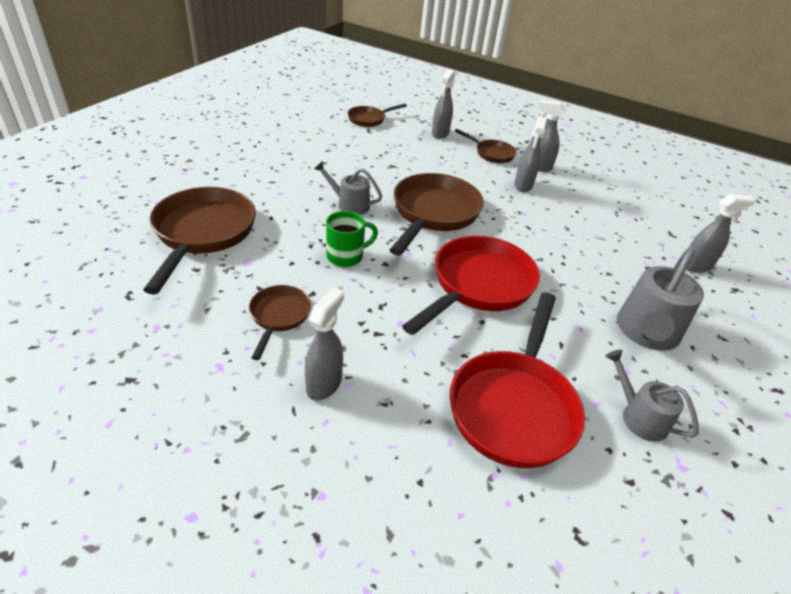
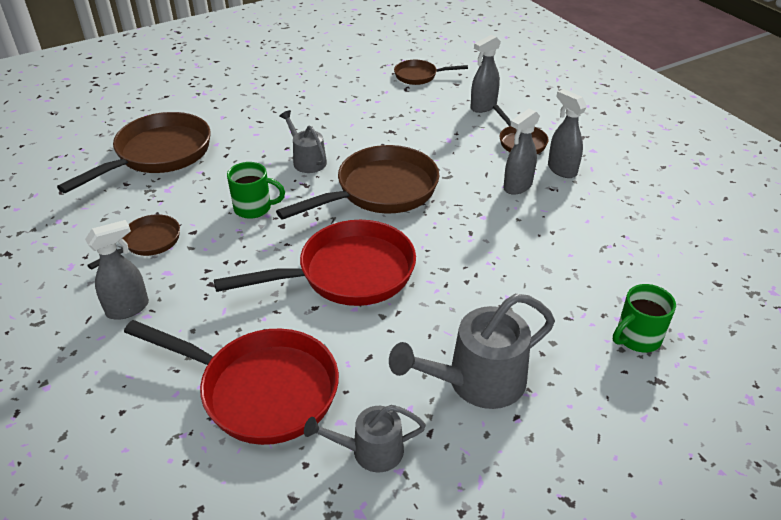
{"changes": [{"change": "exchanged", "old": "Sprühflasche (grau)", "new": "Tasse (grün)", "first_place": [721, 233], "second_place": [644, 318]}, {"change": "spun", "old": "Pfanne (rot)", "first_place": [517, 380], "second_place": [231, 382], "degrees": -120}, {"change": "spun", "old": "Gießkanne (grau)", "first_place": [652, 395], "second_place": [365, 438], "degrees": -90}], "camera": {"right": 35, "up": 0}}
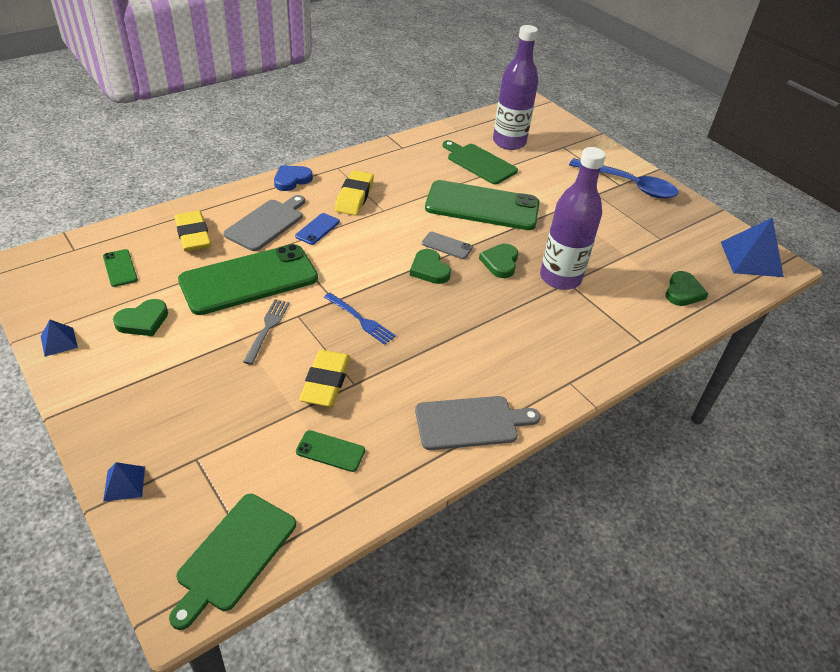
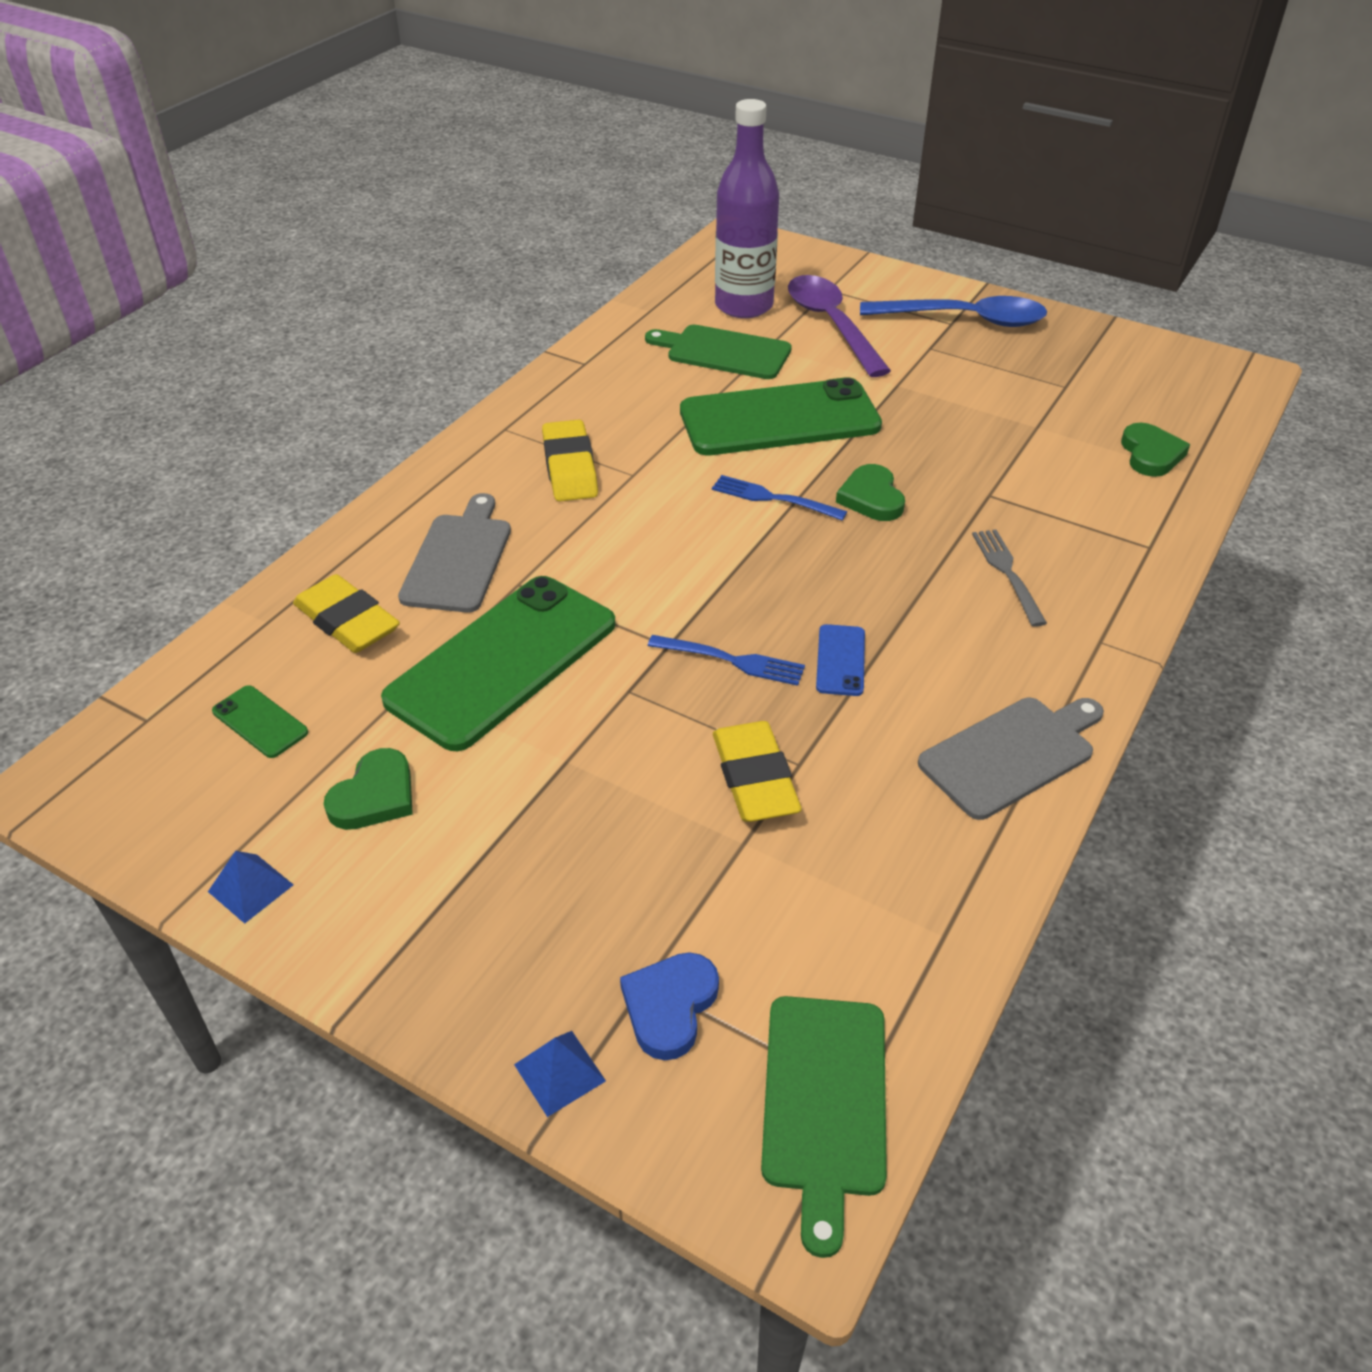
{"changes": [{"change": "missing", "old": "Handy (grün)", "first_place": [330, 451]}, {"change": "missing", "old": "Herz (grün)", "first_place": [430, 266]}, {"change": "missing", "old": "Flasche (lila)", "first_place": [573, 218]}, {"change": "missing", "old": "Pyramide (blau)", "first_place": [752, 247]}, {"change": "appeared", "new": "Löffel (lila)", "second_place": [839, 326]}, {"change": "relocated", "old": "Gabel (grau)", "first_place": [266, 332], "second_place": [1009, 578]}, {"change": "relocated", "old": "Herz (blau)", "first_place": [293, 178], "second_place": [669, 1006]}, {"change": "relocated", "old": "Handy (blau)", "first_place": [317, 229], "second_place": [840, 660]}, {"change": "exchanged", "old": "Handy (grau)", "new": "Gabel (blau)", "first_place": [447, 245], "second_place": [779, 498]}], "camera": {"right": -20, "up": 0}}
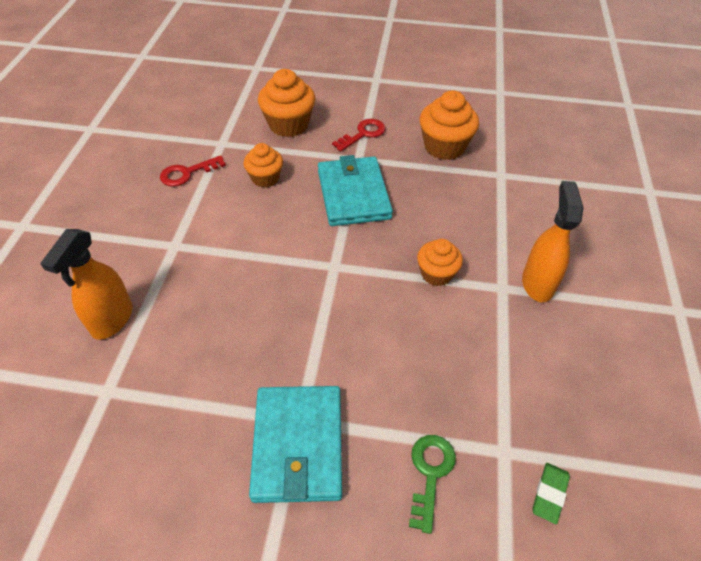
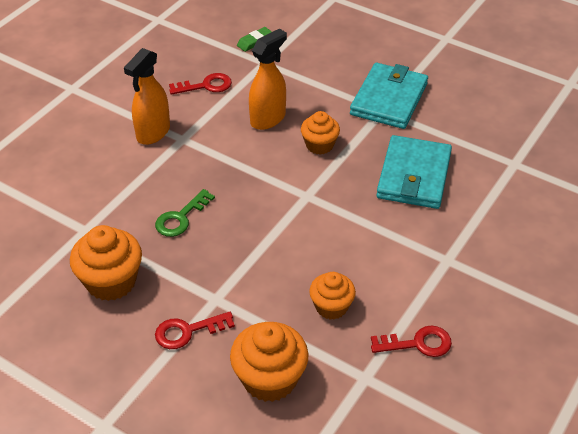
{"changes": [{"change": "appeared", "new": "Schlüssel (rot)", "second_place": [200, 84]}, {"change": "relocated", "old": "Sprühflasche (orange)", "first_place": [86, 284], "second_place": [268, 79]}, {"change": "relocated", "old": "Geldbörse (türkis)", "first_place": [355, 190], "second_place": [414, 172]}, {"change": "relocated", "old": "Schlüssel (grün)", "first_place": [432, 484], "second_place": [185, 213]}, {"change": "relocated", "old": "Muffin (orange)", "first_place": [440, 262], "second_place": [320, 133]}], "camera": {"right": -155, "up": -5}}
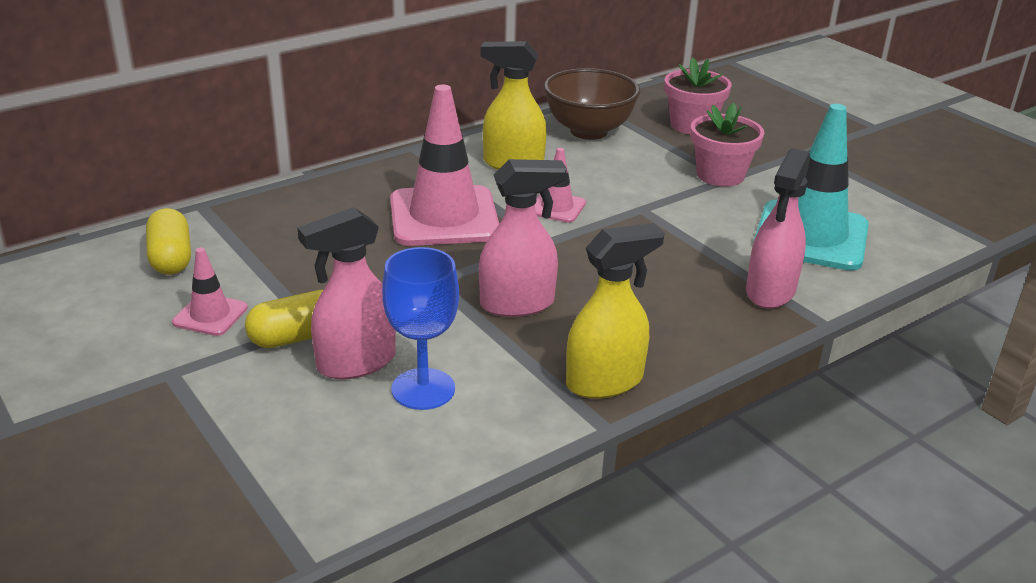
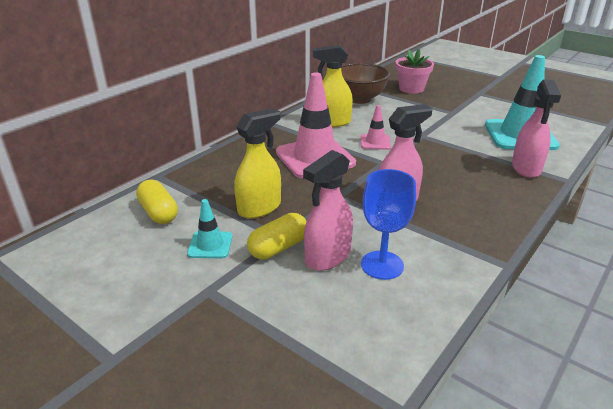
{"changes": [{"change": "missing", "old": "Blumentopf (rosa)", "first_place": [727, 145]}, {"change": "relocated", "old": "Sprühflasche (gelb)", "first_place": [615, 311], "second_place": [257, 163]}, {"change": "colour", "old": "Leitkegel (rosa)", "new": "Leitkegel (türkis)", "first_place": [210, 292], "second_place": [209, 228]}], "camera": {"right": -15, "up": 0}}
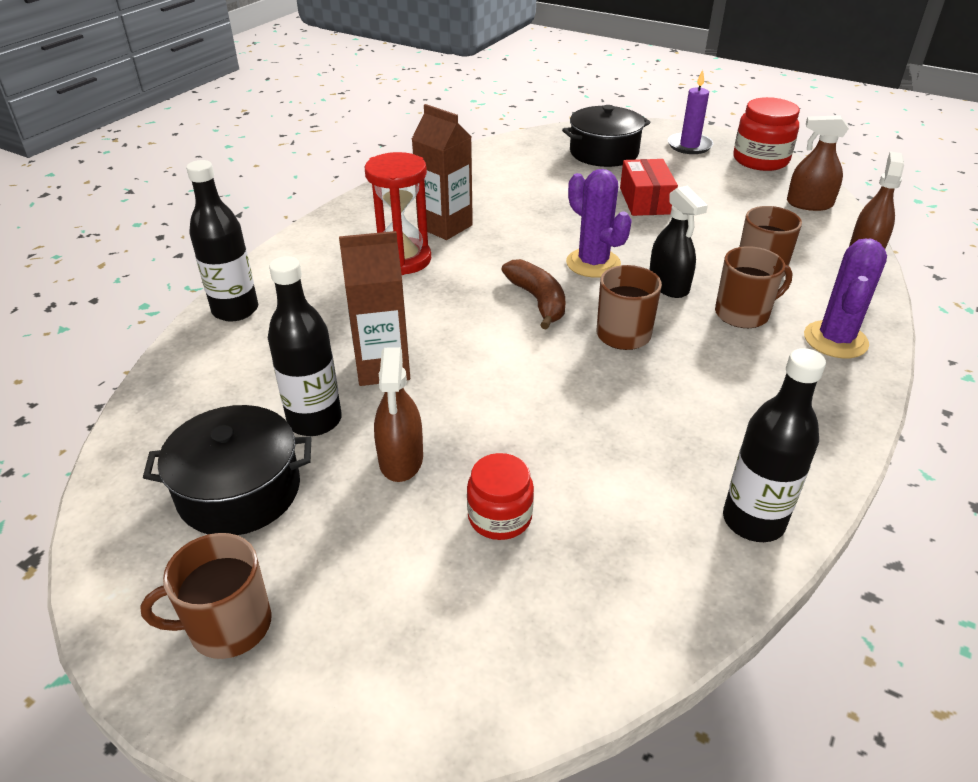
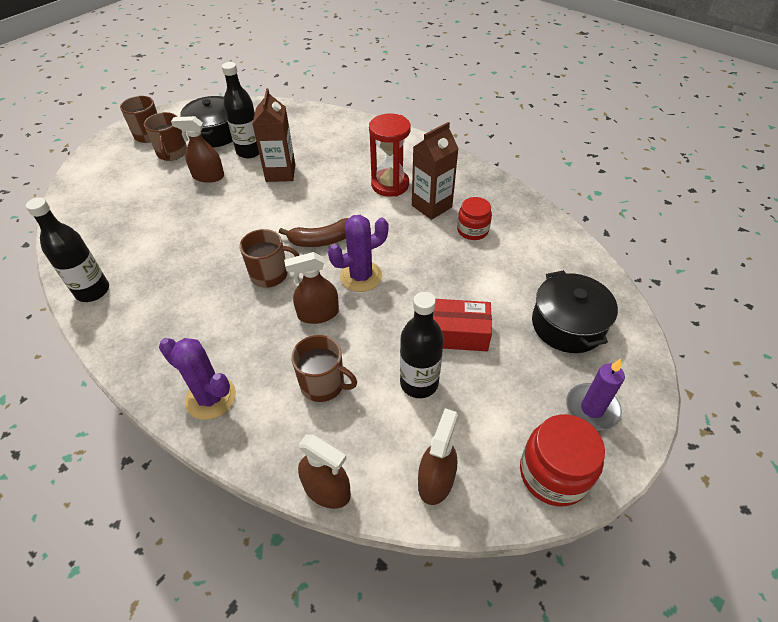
{"changes": [{"change": "relocated", "old": "Flasche (schwarz)", "first_place": [222, 241], "second_place": [422, 345]}, {"change": "relocated", "old": "Einmachglas (rot)", "first_place": [500, 496], "second_place": [474, 218]}, {"change": "relocated", "old": "Tasse (braun)", "first_place": [754, 287], "second_place": [165, 136]}, {"change": "colour", "old": "Sprühflasche (schwarz)", "new": "Sprühflasche (braun)", "first_place": [678, 242], "second_place": [311, 288]}], "camera": {"right": 100, "up": 10}}
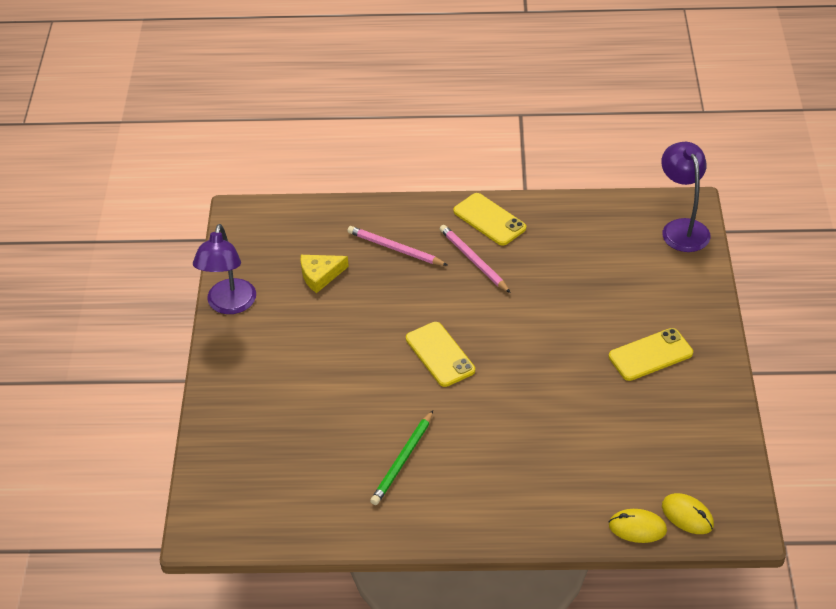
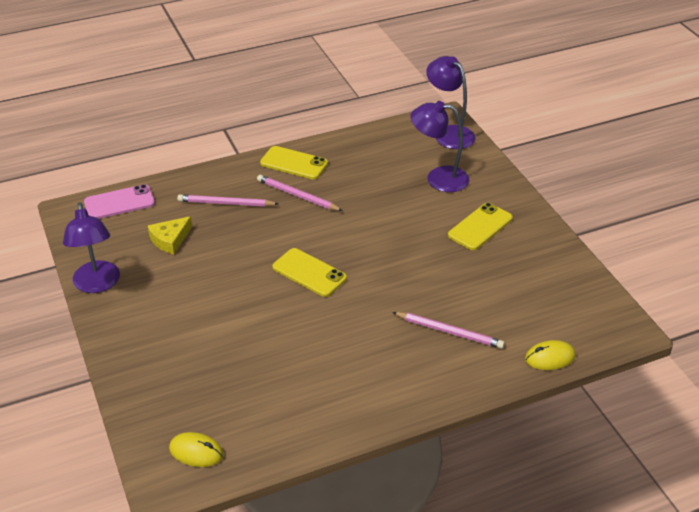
{"changes": [{"change": "missing", "old": "Bleistift (grün)", "first_place": [401, 457]}, {"change": "appeared", "new": "Handy (rosa)", "second_place": [119, 201]}, {"change": "appeared", "new": "Bleistift (rosa)", "second_place": [448, 330]}, {"change": "appeared", "new": "Lampe (lila)", "second_place": [439, 146]}, {"change": "relocated", "old": "Computermaus (gelb)", "first_place": [688, 513], "second_place": [196, 449]}], "camera": {"right": -25, "up": -5}}
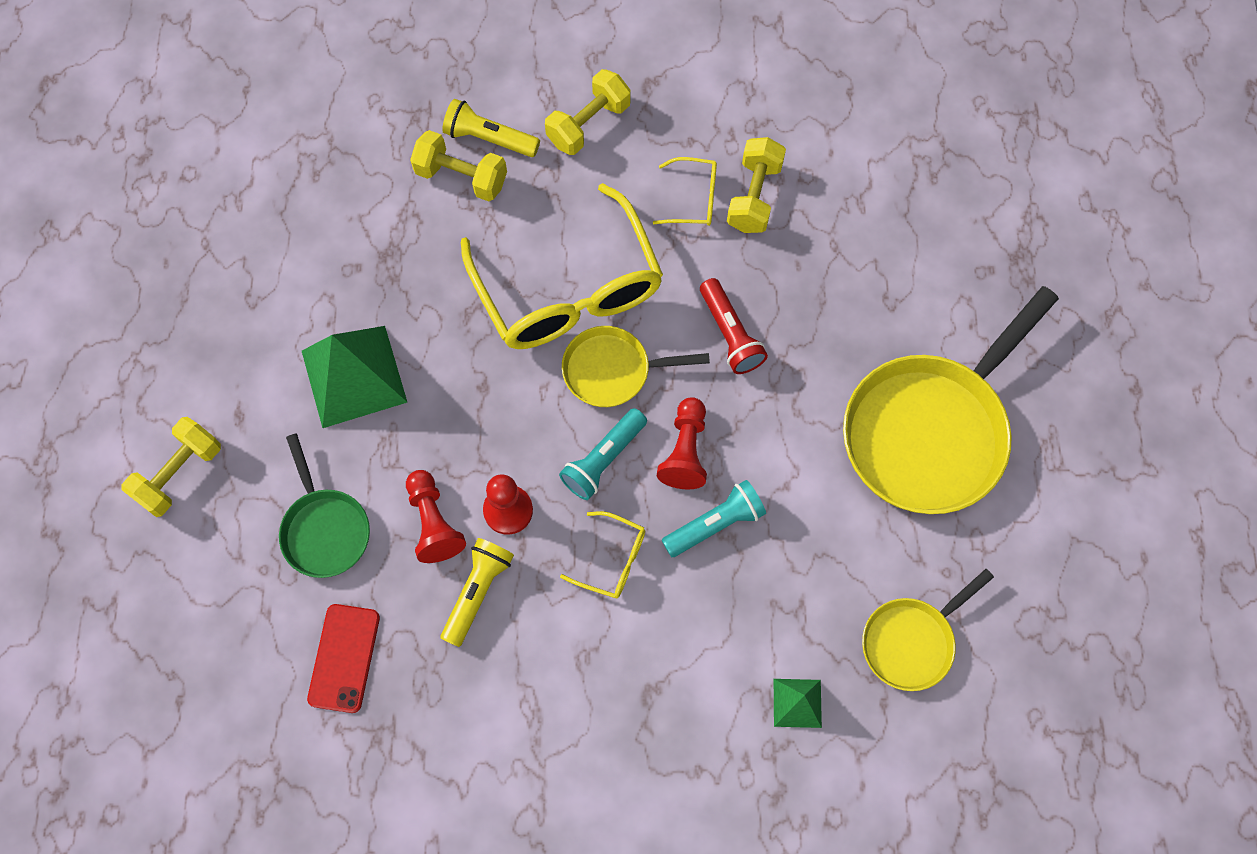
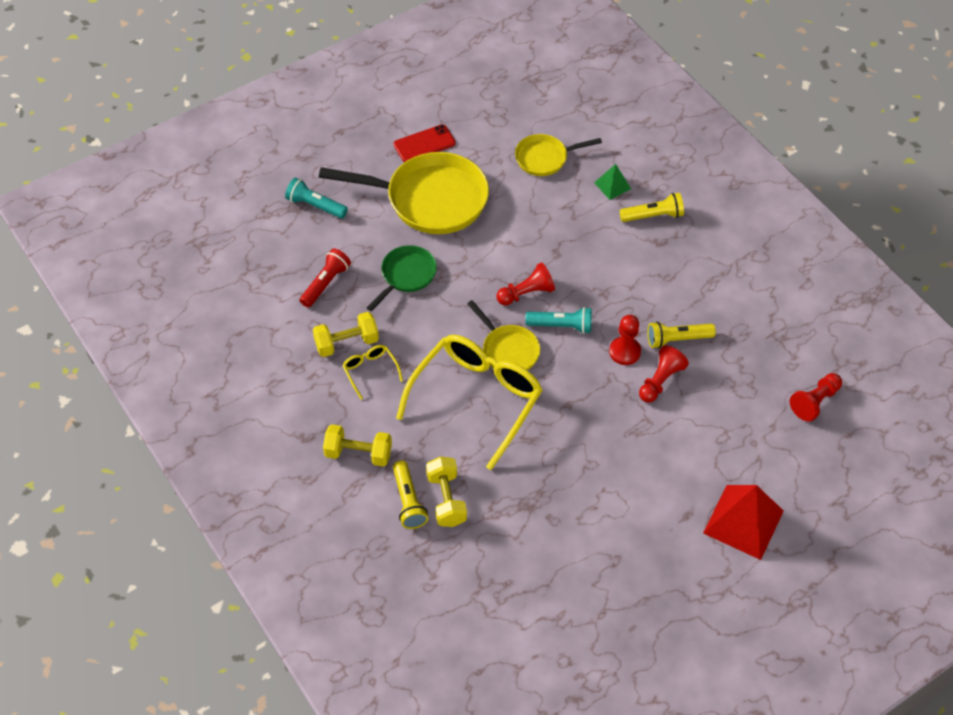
{"changes": [{"change": "missing", "old": "Pyramide (grün)", "first_place": [354, 377]}, {"change": "missing", "old": "Brille (gelb)", "first_place": [602, 554]}, {"change": "appeared", "new": "Taschenlampe (gelb)", "second_place": [652, 207]}, {"change": "appeared", "new": "Bauer (rot)", "second_place": [816, 397]}, {"change": "relocated", "old": "Pfanne (grün)", "first_place": [324, 506], "second_place": [402, 278]}, {"change": "relocated", "old": "Handy (rot)", "first_place": [343, 658], "second_place": [424, 143]}, {"change": "relocated", "old": "Taschenlampe (türkis)", "first_place": [714, 518], "second_place": [316, 198]}, {"change": "relocated", "old": "Taschenlampe (rot)", "first_place": [734, 326], "second_place": [325, 278]}, {"change": "exchanged", "old": "Hantel (gelb)", "new": "Pyramide (rot)", "first_place": [171, 467], "second_place": [743, 522]}, {"change": "spun", "old": "Pfanne (gelb)", "first_place": [928, 630], "second_place": [558, 155], "degrees": 150}], "camera": {"right": -125, "up": -15}}
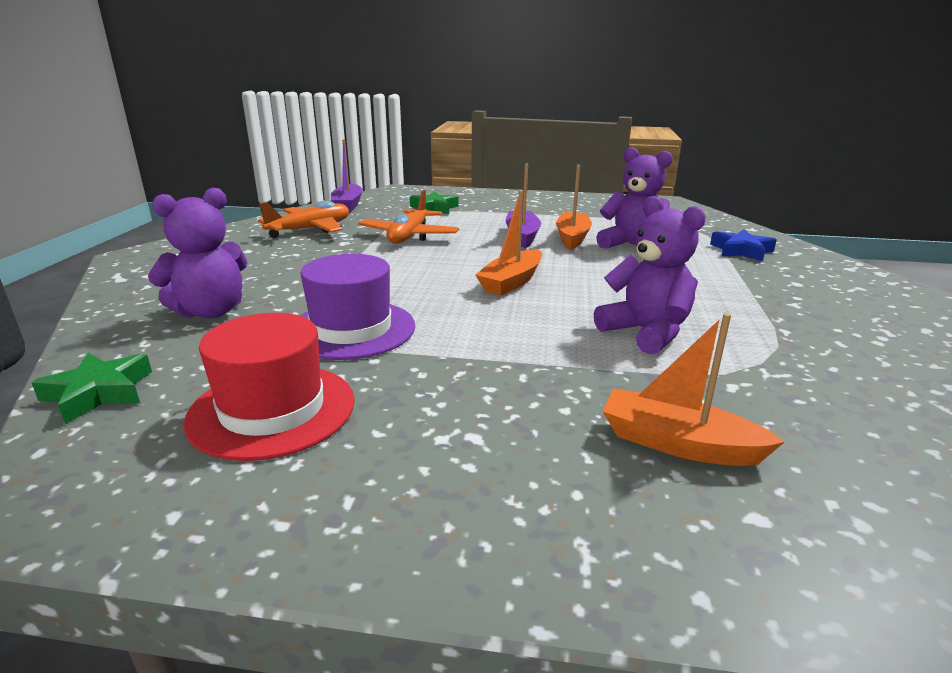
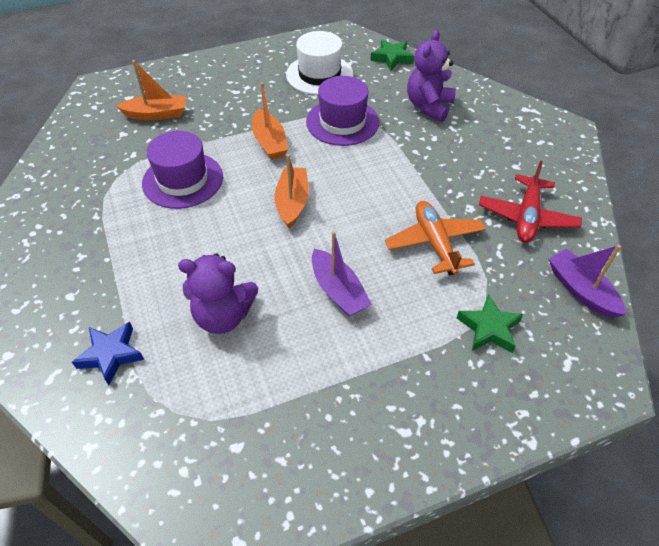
{"changes": [{"change": "relocated", "old": "Boot (orange)", "first_place": [574, 207], "second_place": [270, 121]}, {"change": "exchanged", "old": "Teddybär (lila)", "new": "Hut (lila)", "first_place": [650, 275], "second_place": [182, 170]}, {"change": "colour", "old": "Hut (rot)", "new": "Hut (weiß)", "first_place": [269, 387], "second_place": [320, 63]}, {"change": "colour", "old": "Flugzeug (orange)", "new": "Flugzeug (rot)", "first_place": [303, 219], "second_place": [530, 202]}], "camera": {"right": 150, "up": 25}}
